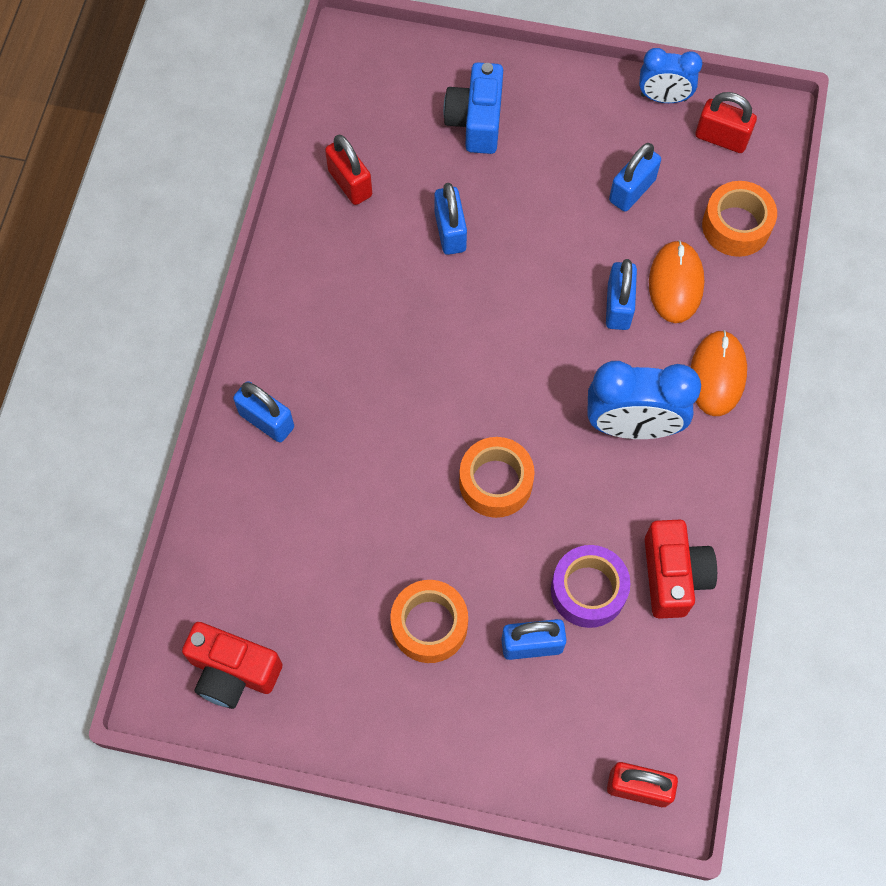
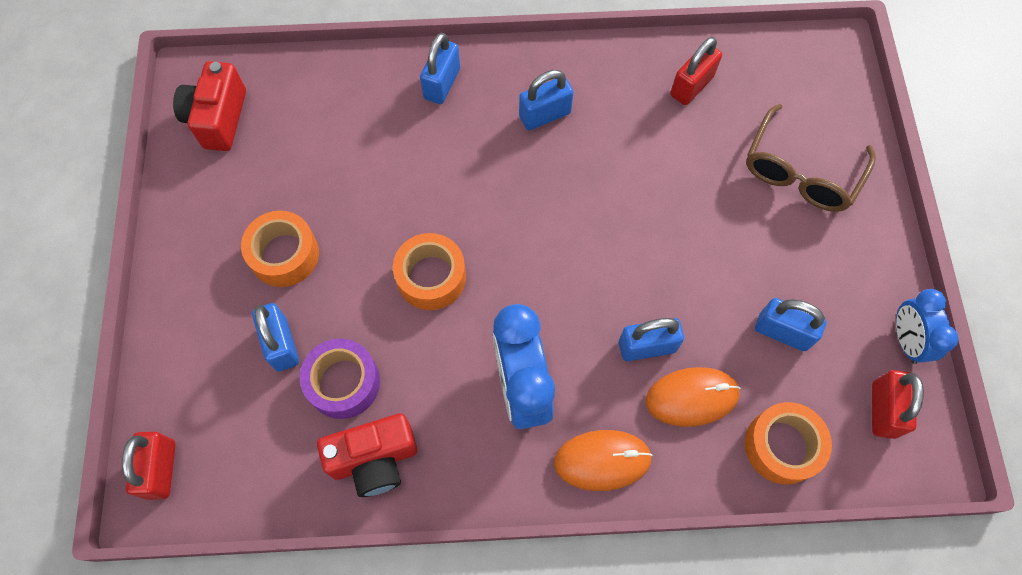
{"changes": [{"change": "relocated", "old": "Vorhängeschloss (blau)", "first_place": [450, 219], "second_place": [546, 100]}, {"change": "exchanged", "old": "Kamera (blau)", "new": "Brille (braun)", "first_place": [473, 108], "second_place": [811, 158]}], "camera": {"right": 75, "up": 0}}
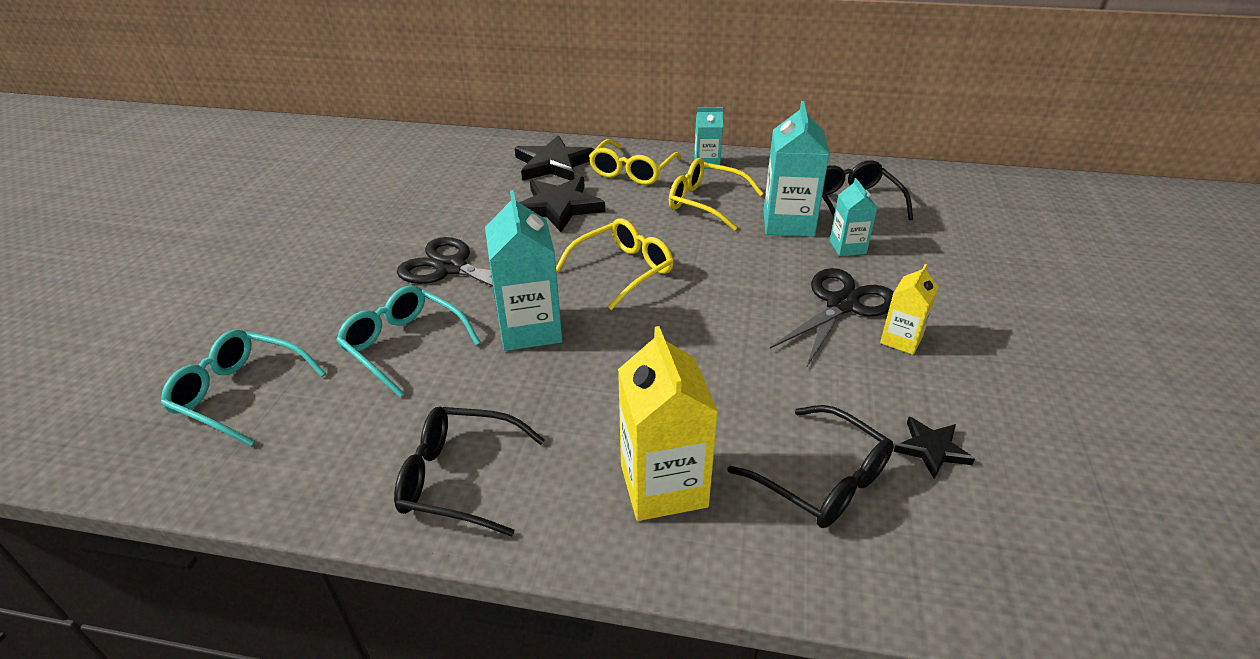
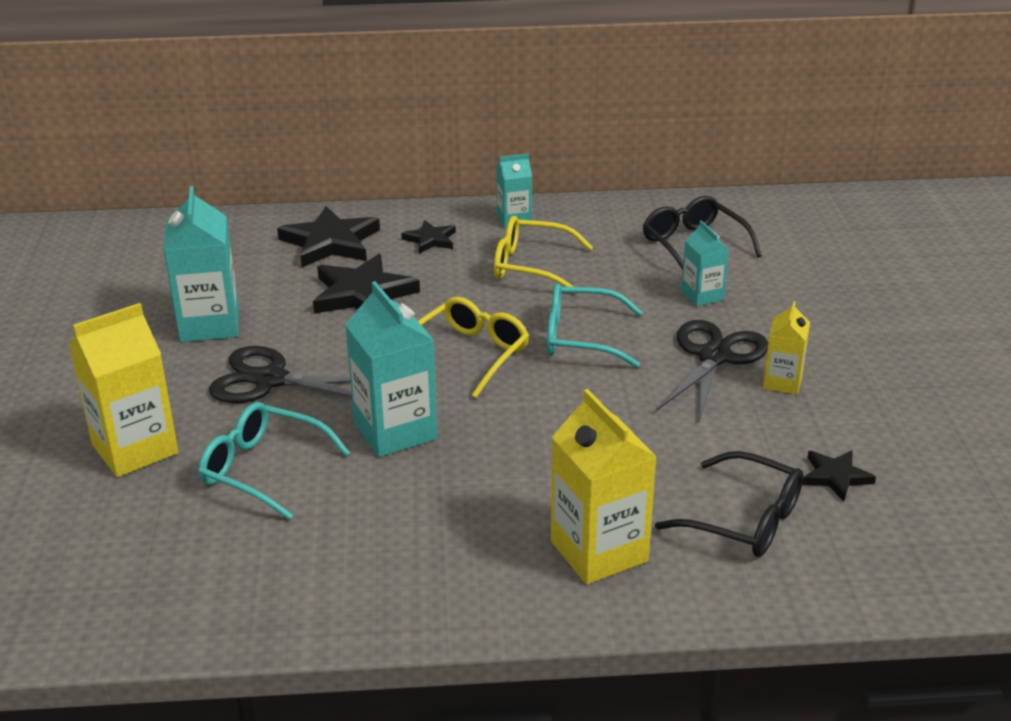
{"changes": [{"change": "missing", "old": "Brille (schwarz)", "first_place": [469, 471]}, {"change": "appeared", "new": "Getränkekarton (gelb)", "second_place": [123, 390]}, {"change": "relocated", "old": "Brille (türkis)", "first_place": [243, 388], "second_place": [595, 325]}, {"change": "relocated", "old": "Getränkekarton (türkis)", "first_place": [797, 169], "second_place": [201, 264]}, {"change": "exchanged", "old": "Brille (gelb)", "new": "Stern (schwarz)", "first_place": [635, 162], "second_place": [428, 237]}], "camera": {"right": -15, "up": -5}}
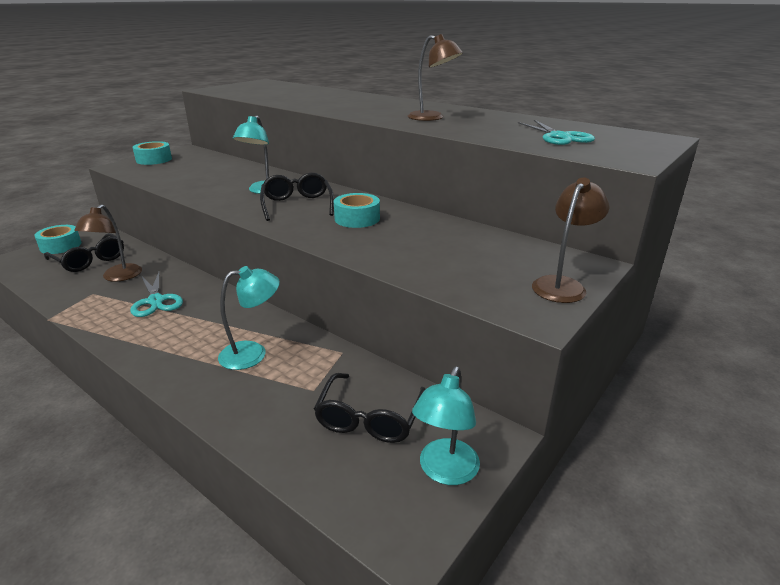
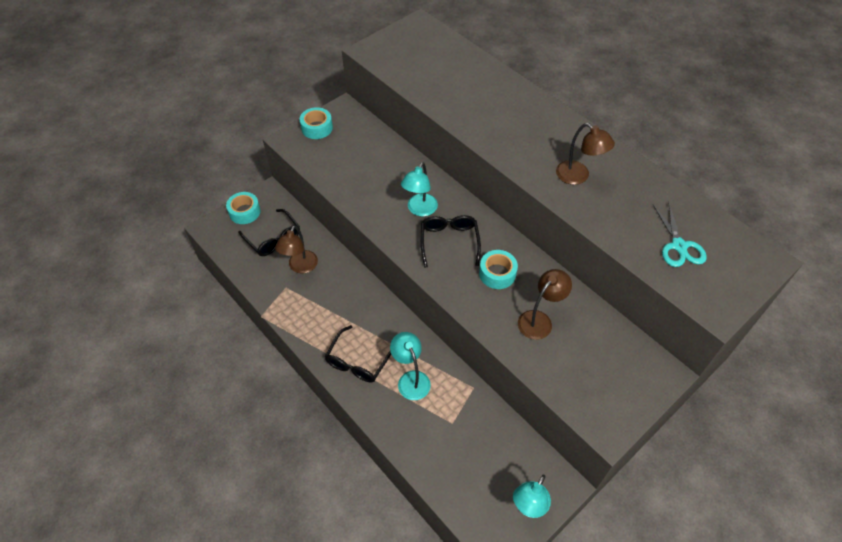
{"changes": [{"change": "missing", "old": "Schere (türkis)", "first_place": [156, 294]}, {"change": "relocated", "old": "Brille (schwarz)", "first_place": [370, 408], "second_place": [358, 353]}, {"change": "relocated", "old": "Lampe (braun)", "first_place": [570, 240], "second_place": [545, 304]}, {"change": "spun", "old": "Lampe (türkis)", "first_place": [249, 318], "second_place": [410, 366], "degrees": -105}], "camera": {"right": 10, "up": 25}}
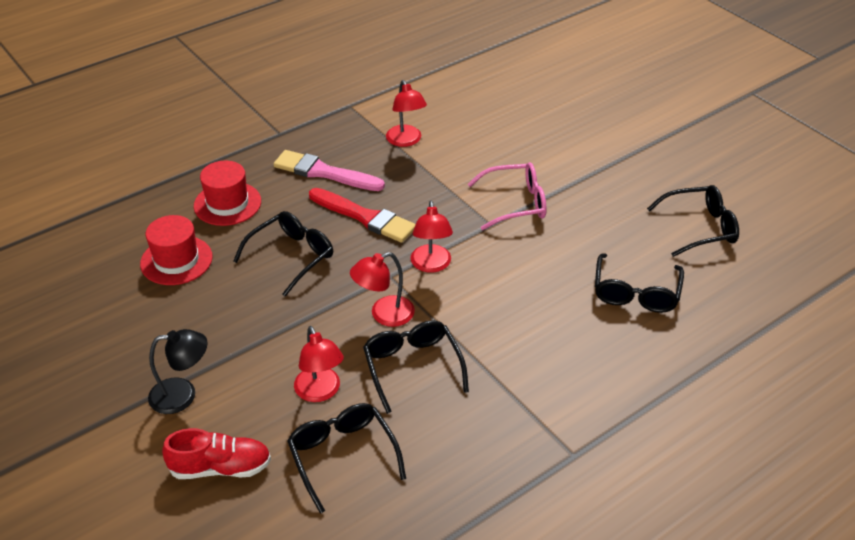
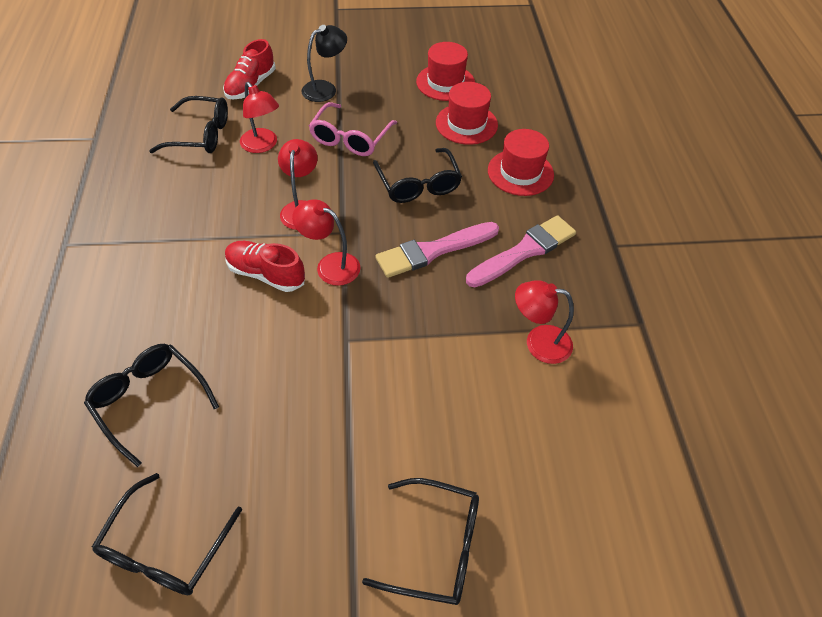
{"changes": [{"change": "appeared", "new": "Schuh (rot)", "second_place": [265, 266]}, {"change": "appeared", "new": "Hut (rot)", "second_place": [445, 71]}, {"change": "relocated", "old": "Brille (schwarz)", "first_place": [416, 367], "second_place": [420, 541]}, {"change": "relocated", "old": "Brille (rosa)", "first_place": [507, 196], "second_place": [353, 129]}, {"change": "colour", "old": "Pinsel (rot)", "new": "Pinsel (rosa)", "first_place": [362, 215], "second_place": [437, 250]}, {"change": "spun", "old": "Lampe (schwarz)", "first_place": [178, 371], "second_place": [324, 63], "degrees": -150}, {"change": "spun", "old": "Lampe (rot)", "first_place": [319, 364], "second_place": [259, 117], "degrees": -135}], "camera": {"right": 120, "up": 10}}
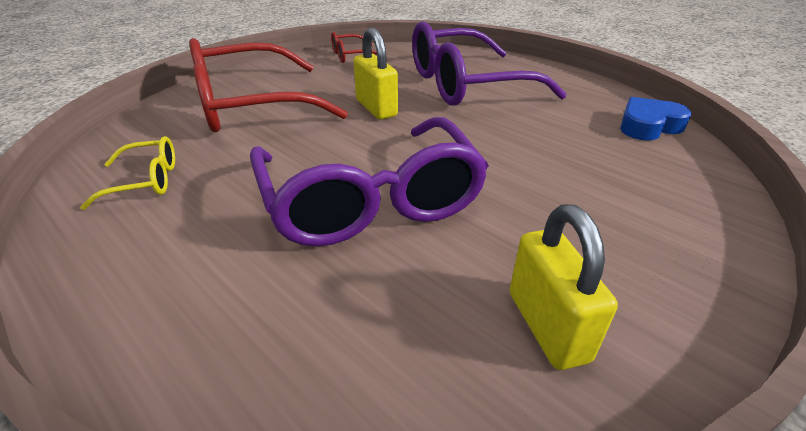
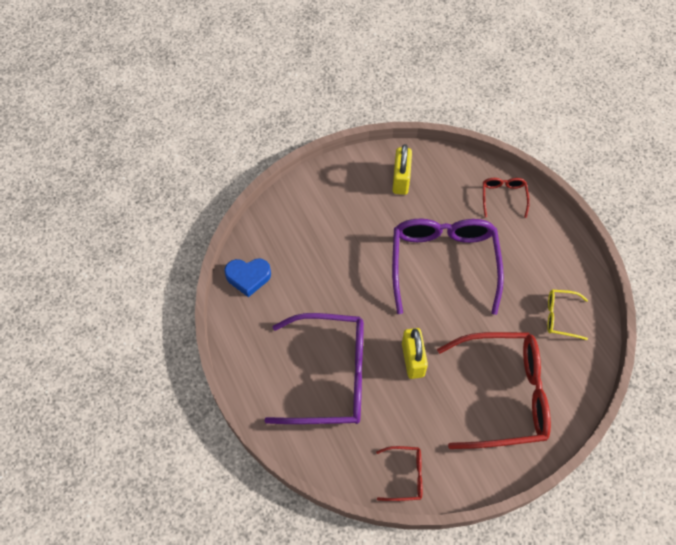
{"changes": [{"change": "appeared", "new": "Brille (rot)", "second_place": [506, 198]}], "camera": {"right": -160, "up": 25}}
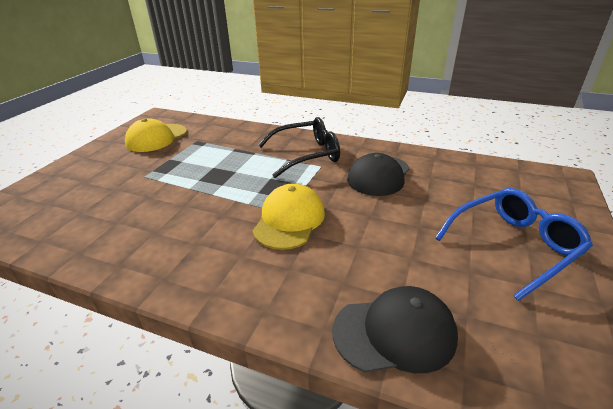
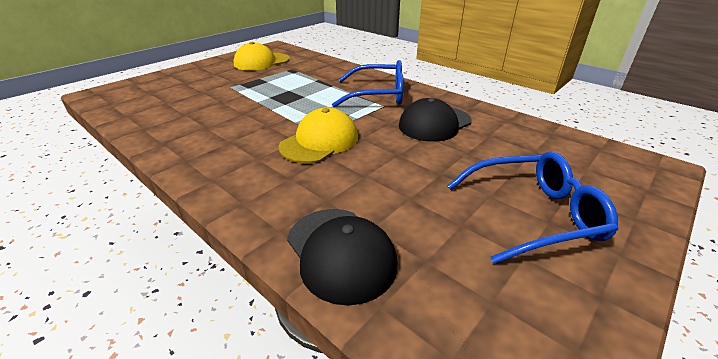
{"changes": [{"change": "colour", "old": "Brille (schwarz)", "new": "Brille (blau)", "first_place": [299, 147], "second_place": [367, 84]}, {"change": "spun", "old": "Kappe (schwarz)", "first_place": [395, 329], "second_place": [342, 257], "degrees": 45}], "camera": {"right": 20, "up": 0}}
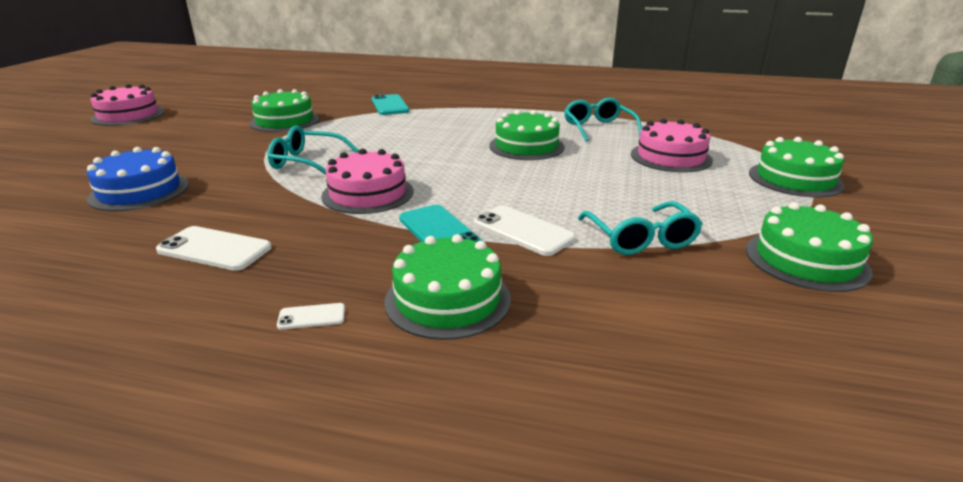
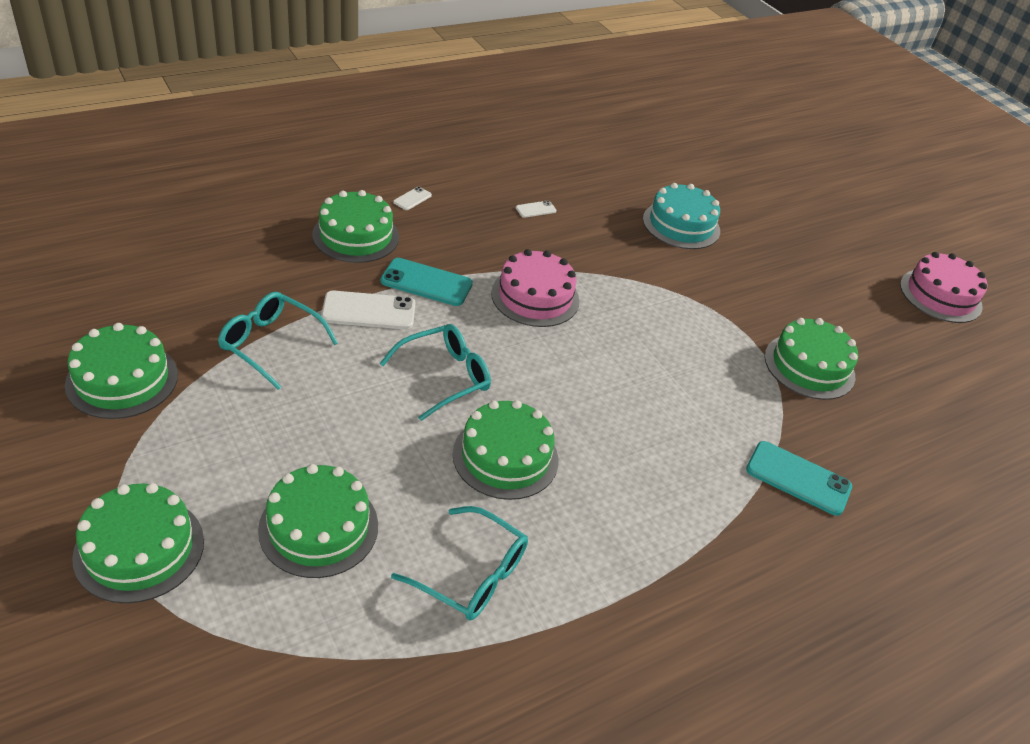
{"changes": [{"change": "relocated", "old": "Brille (türkis)", "first_place": [313, 150], "second_place": [435, 372]}, {"change": "colour", "old": "Kuchen (blau)", "new": "Kuchen (türkis)", "first_place": [138, 179], "second_place": [681, 216]}, {"change": "colour", "old": "Kuchen (rosa)", "new": "Kuchen (grün)", "first_place": [672, 146], "second_place": [318, 521]}, {"change": "size", "old": "Handy (weiß)", "first_place": [214, 248], "second_place": [536, 209], "factor": 0.5}], "camera": {"right": 130, "up": 15}}
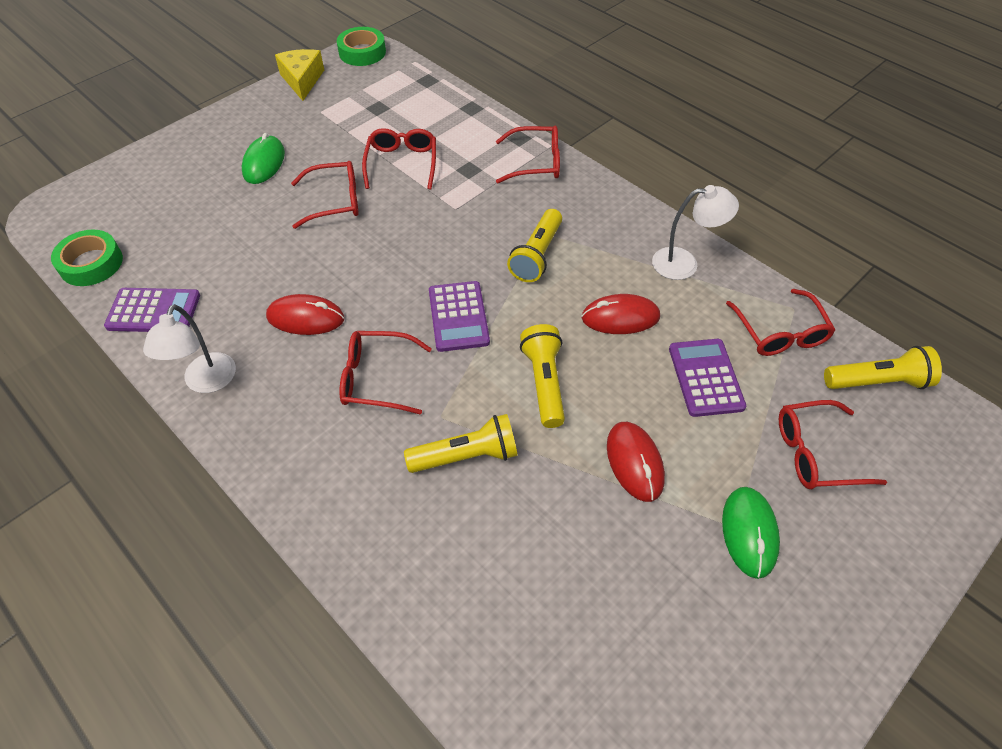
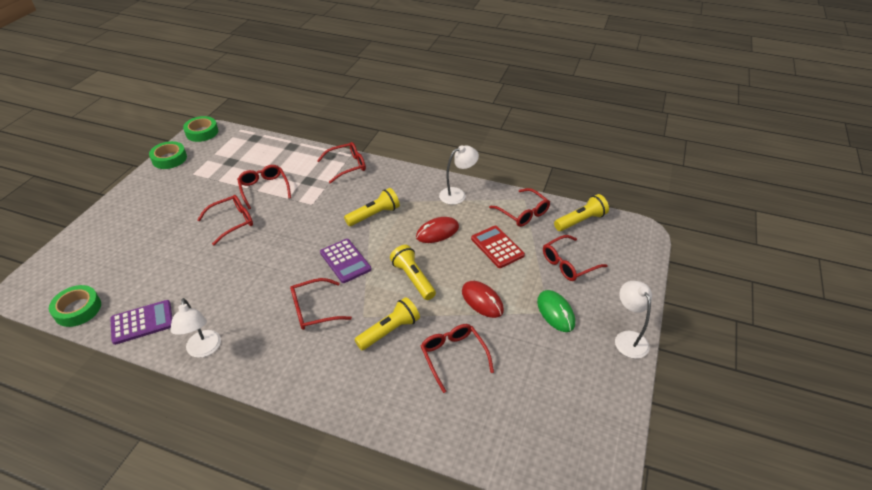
{"changes": [{"change": "missing", "old": "Computermaus (grün)", "first_place": [263, 158]}, {"change": "missing", "old": "Computermaus (rot)", "first_place": [305, 314]}, {"change": "appeared", "new": "Brille (rot)", "second_place": [457, 358]}, {"change": "appeared", "new": "Lampe (weiß)", "second_place": [633, 320]}, {"change": "exchanged", "old": "Käse (gelb)", "new": "Klebeband (grün)", "first_place": [299, 75], "second_place": [168, 155]}, {"change": "colour", "old": "Taschenrechner (lila)", "new": "Taschenrechner (rot)", "first_place": [707, 378], "second_place": [498, 247]}, {"change": "spun", "old": "Taschenlampe (gelb)", "first_place": [534, 245], "second_place": [372, 207], "degrees": -120}], "camera": {"right": -25, "up": -10}}
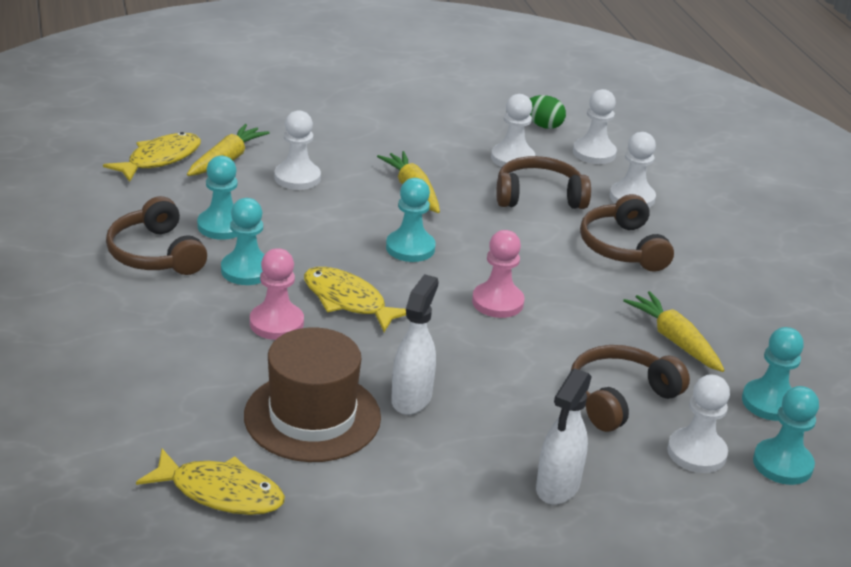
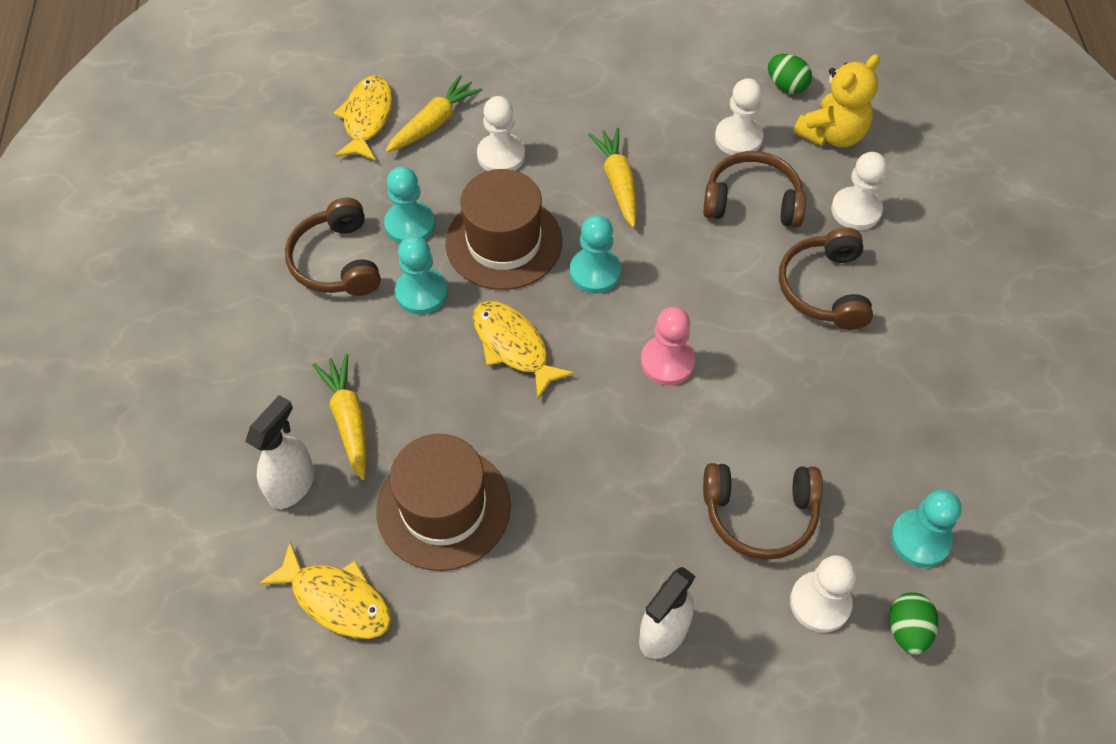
{"changes": [{"change": "missing", "old": "Bauer (rosa)", "first_place": [277, 294]}, {"change": "appeared", "new": "Hut (braun)", "second_place": [503, 229]}, {"change": "relocated", "old": "Sprühflasche (weiß)", "first_place": [415, 344], "second_place": [280, 452]}, {"change": "relocated", "old": "Karotte (gelb)", "first_place": [674, 331], "second_place": [340, 417]}, {"change": "exchanged", "old": "Bauer (weiß)", "new": "Teddybär (gelb)", "first_place": [595, 126], "second_place": [836, 100]}, {"change": "exchanged", "old": "Bauer (türkis)", "new": "Ei (grün)", "first_place": [786, 435], "second_place": [914, 623]}, {"change": "spun", "old": "Fisch (gelb)", "first_place": [152, 157], "second_place": [363, 118], "degrees": -45}, {"change": "spun", "old": "Kopfhörer (braun)", "first_place": [630, 388], "second_place": [763, 511], "degrees": -150}], "camera": {"right": 15, "up": 25}}
